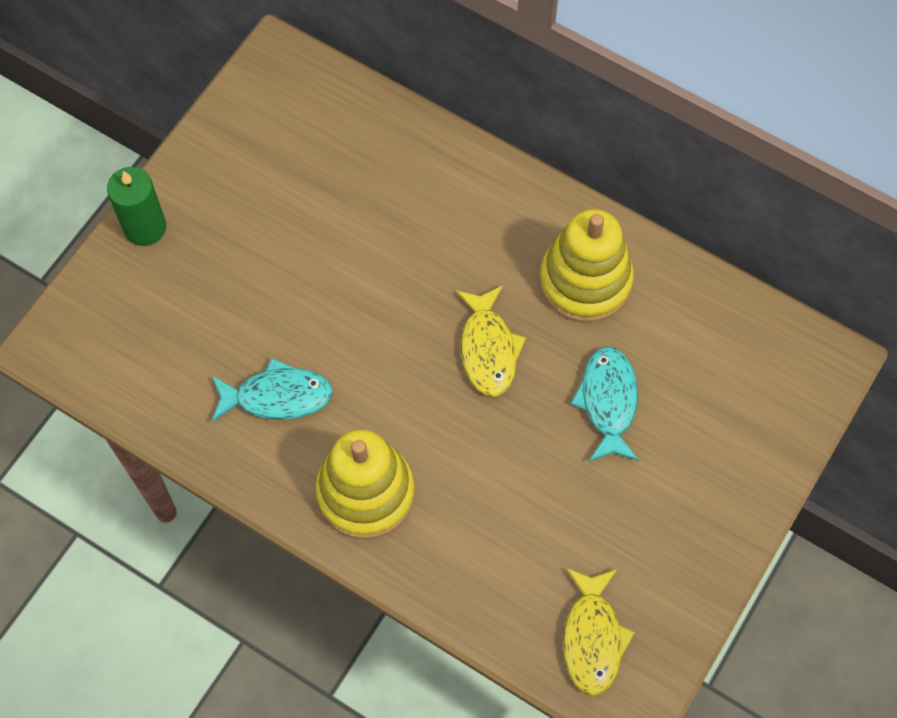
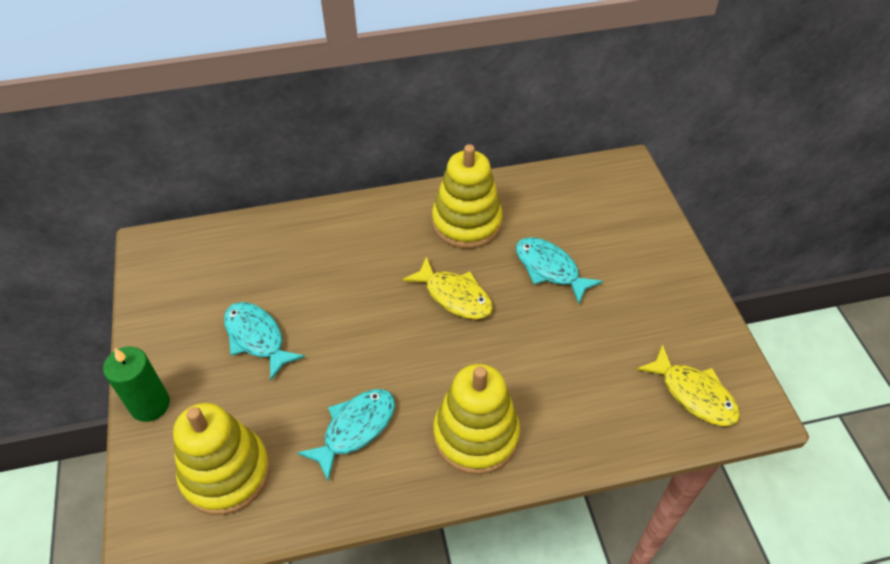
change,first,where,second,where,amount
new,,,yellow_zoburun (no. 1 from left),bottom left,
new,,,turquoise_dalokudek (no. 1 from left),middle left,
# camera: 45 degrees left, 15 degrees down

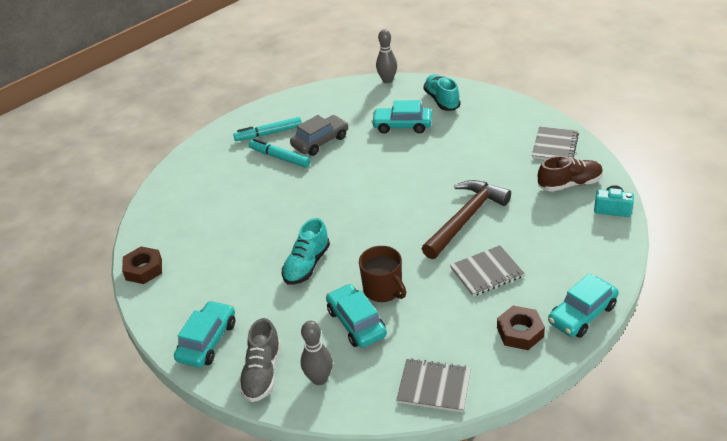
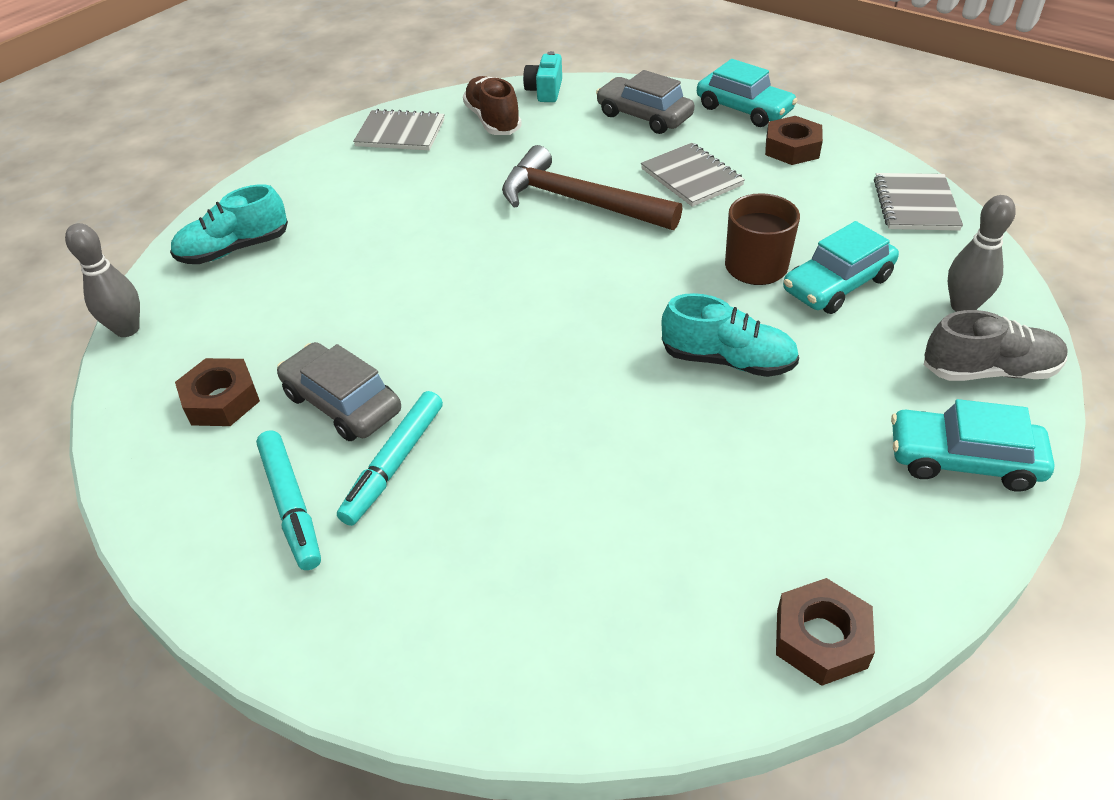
change,first,where,second,where,amount
gone,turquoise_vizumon (no. 3 from left),top centre,,,
new,,,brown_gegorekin (no. 1 from left),middle left,
new,,,grey_vizumon (no. 2 from left),top centre,
# camera: 100 degrees left, 5 degrees up

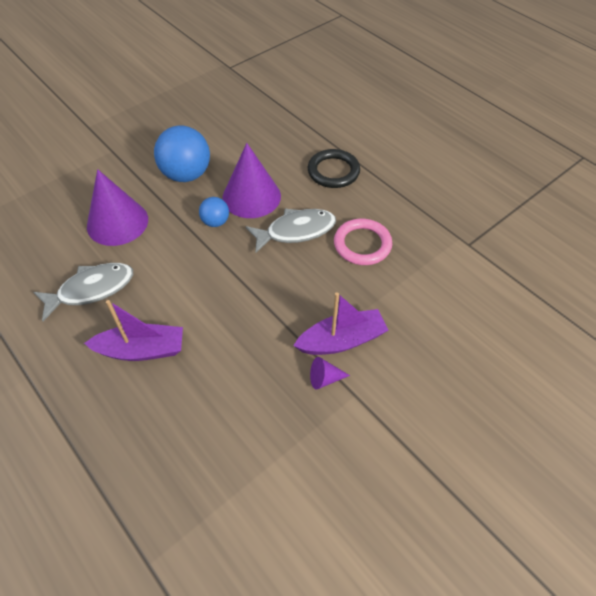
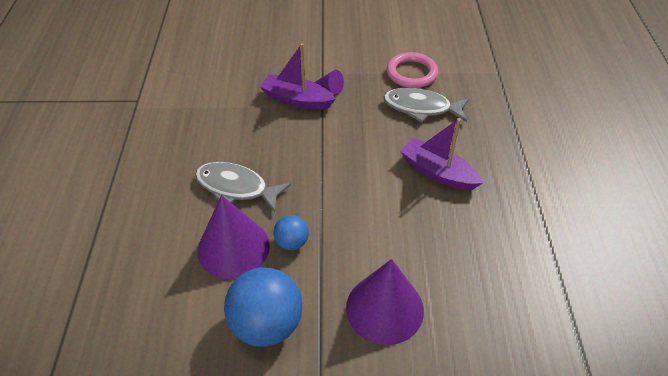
change,first,where,second,where,amount
shifted,grey_dalokudek (no. 1 from left in the first image),middle left,grey_dalokudek (no. 2 from left),top centre,
gone,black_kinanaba,top centre,,,
shifted,pink_kinanaba,centre,,top centre,
# camera: 140 degrees left, 5 degrees down

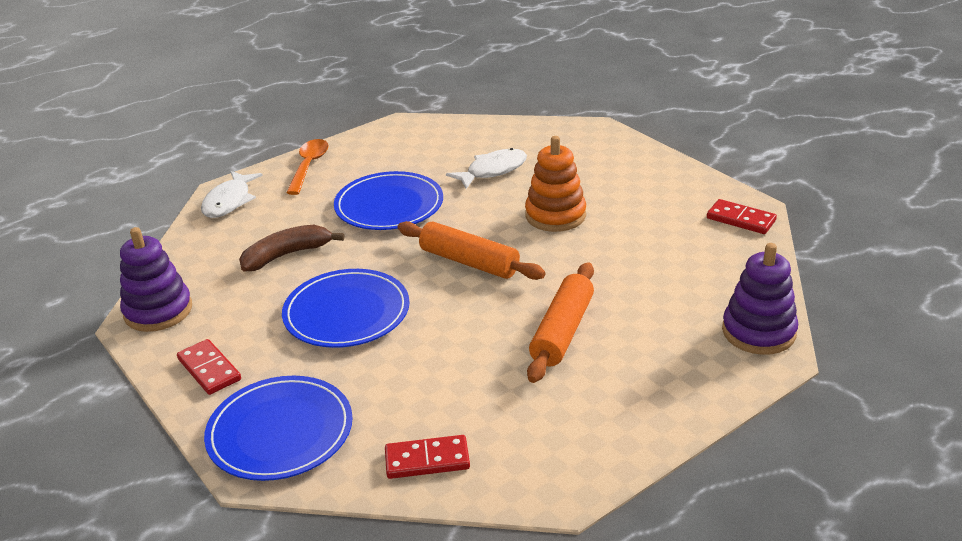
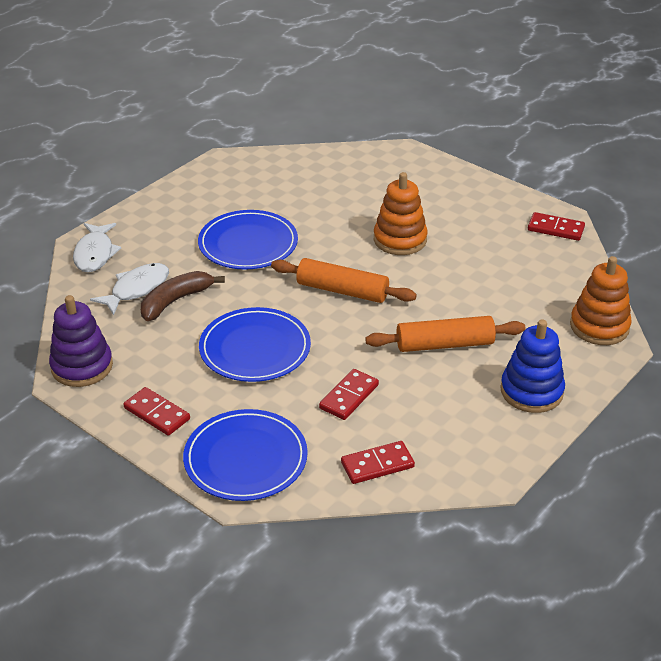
change,first,where,second,where,amount
gone,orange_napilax,top left,,,
shifted,white_dalokudek (no. 2 from left),top centre,,middle left,
rotated,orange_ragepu (no. 2 from left),centre,,middle right,75 degrees clockwise
repainted,purple_zoburun (no. 2 from left),middle right,orange_zoburun (no. 2 from left),middle right,
new,,,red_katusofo (no. 2 from left),centre,
new,,,blue_zoburun,middle right,
# camera: 15 degrees left, 5 degrees up

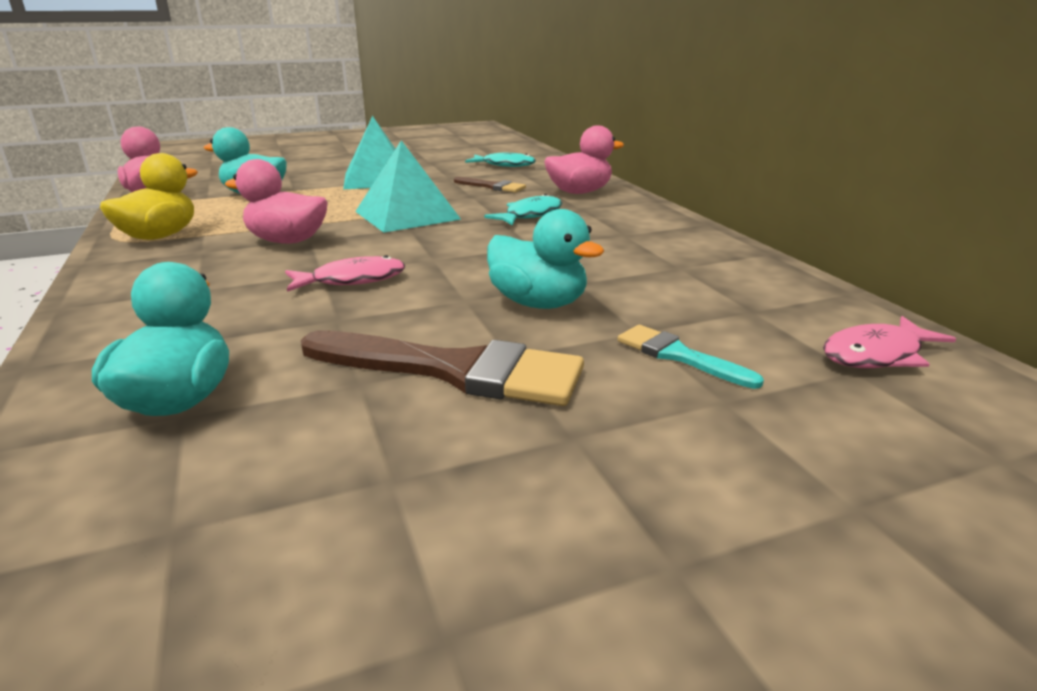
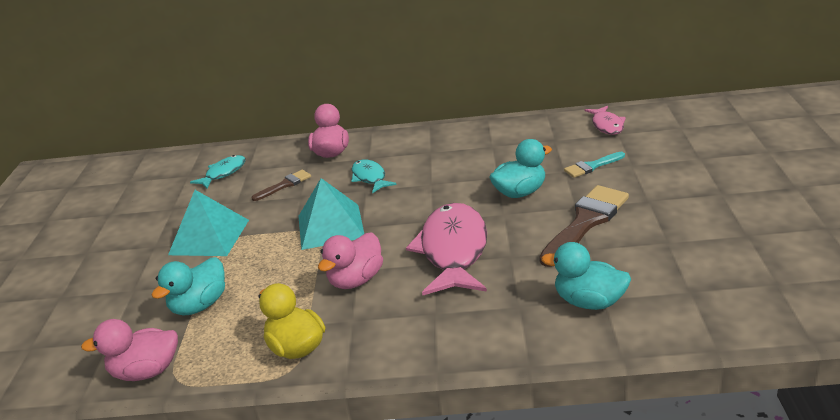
change,first,where,second,where,amount
scaled,pink_dalokudek (no. 1 from left),middle left,,centre,x1.92
# camera: 65 degrees left, 5 degrees up

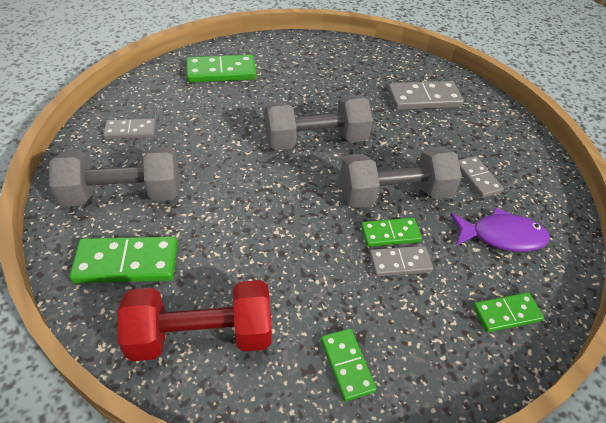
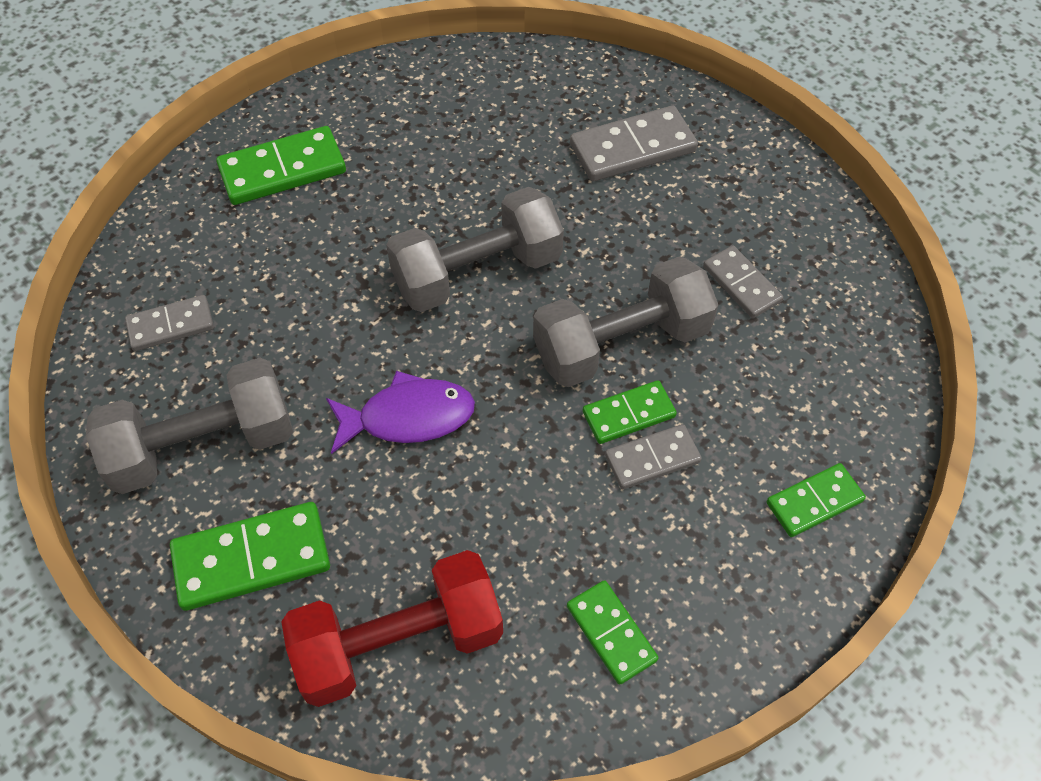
change,first,where,second,where,amount
shifted,purple_dalokudek,middle right,,centre,
# camera: 10 degrees left, 10 degrees up

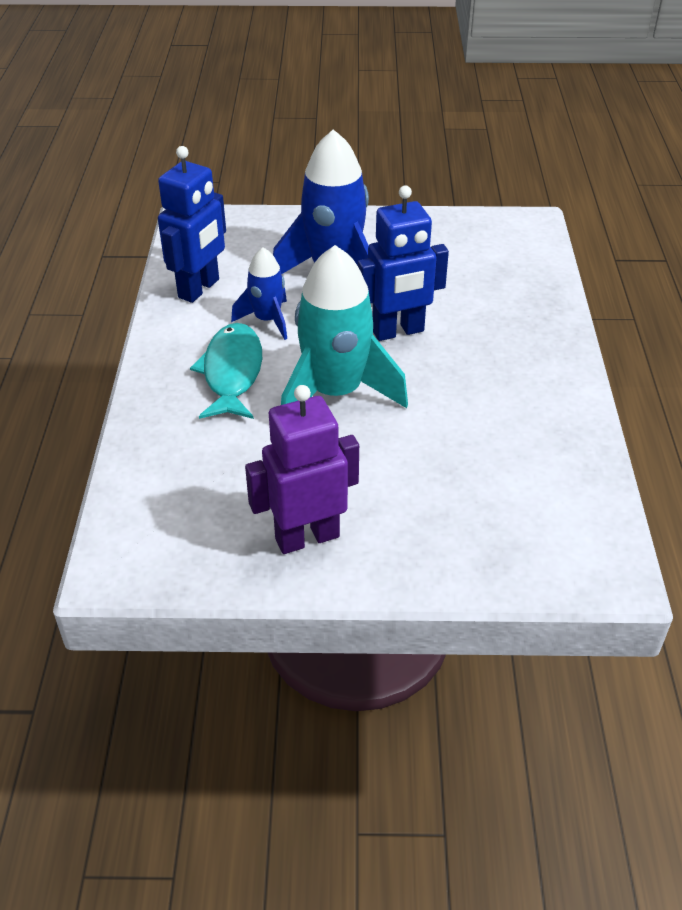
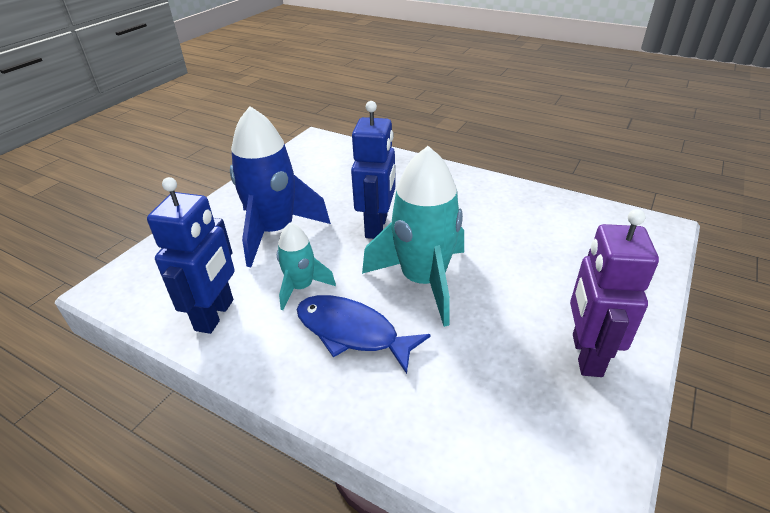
change,first,where,second,where,amount
rotated,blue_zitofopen (no. 1 from left),top left,,middle left,45 degrees clockwise
repainted,turquoise_dalokudek,middle left,blue_dalokudek,centre,
repainted,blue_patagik (no. 1 from left),top centre,turquoise_patagik (no. 1 from left),centre,
# camera: 60 degrees left, 5 degrees down

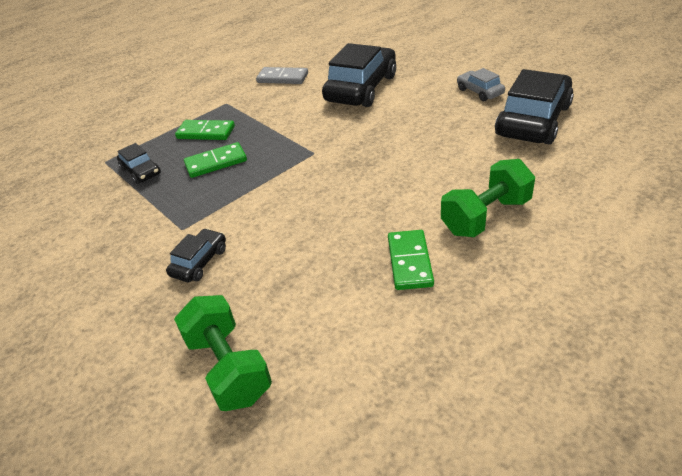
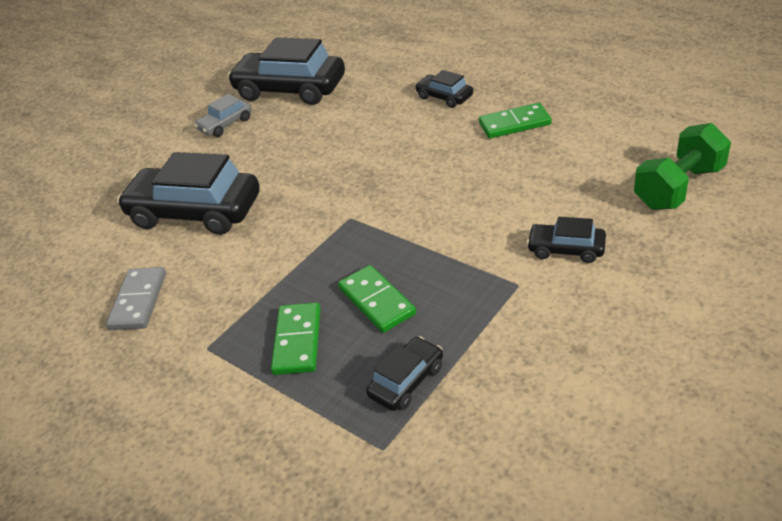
change,first,where,second,where,amount
swapped,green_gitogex (no. 2 from left),middle right,black_vizumon (no. 4 from left),top centre,
# camera: 100 degrees left, 0 degrees up

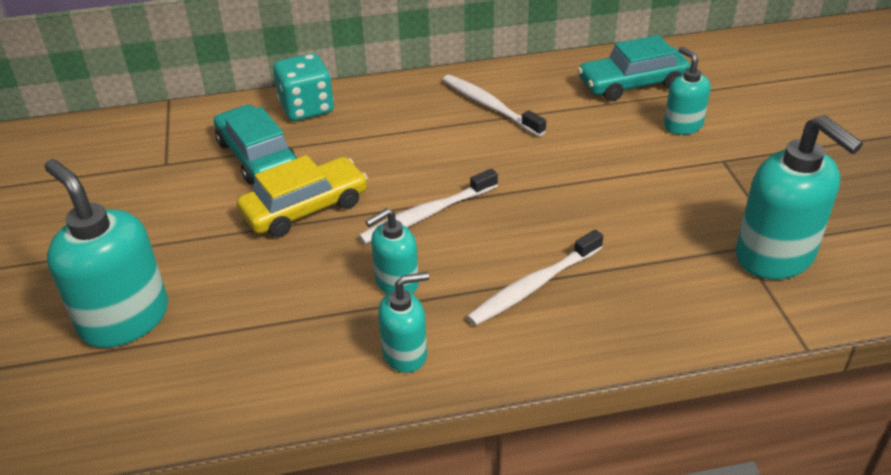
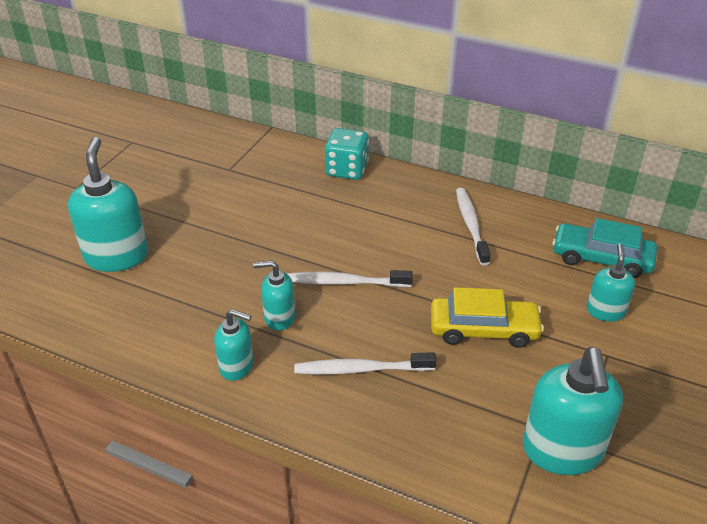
change,first,where,second,where,amount
gone,turquoise_vizumon (no. 1 from left),top left,,,
shifted,yellow_vizumon,centre,,middle right,
# camera: 35 degrees right, 0 degrees up

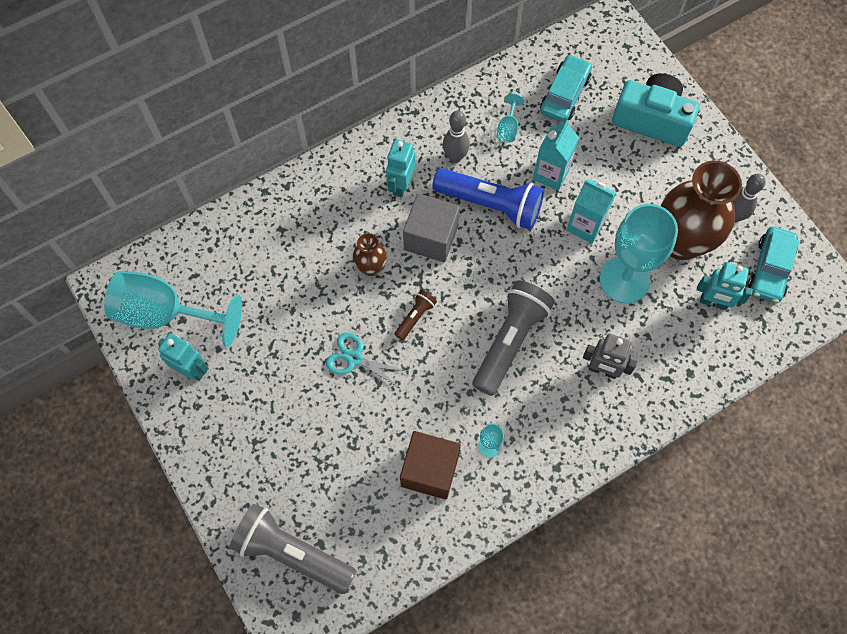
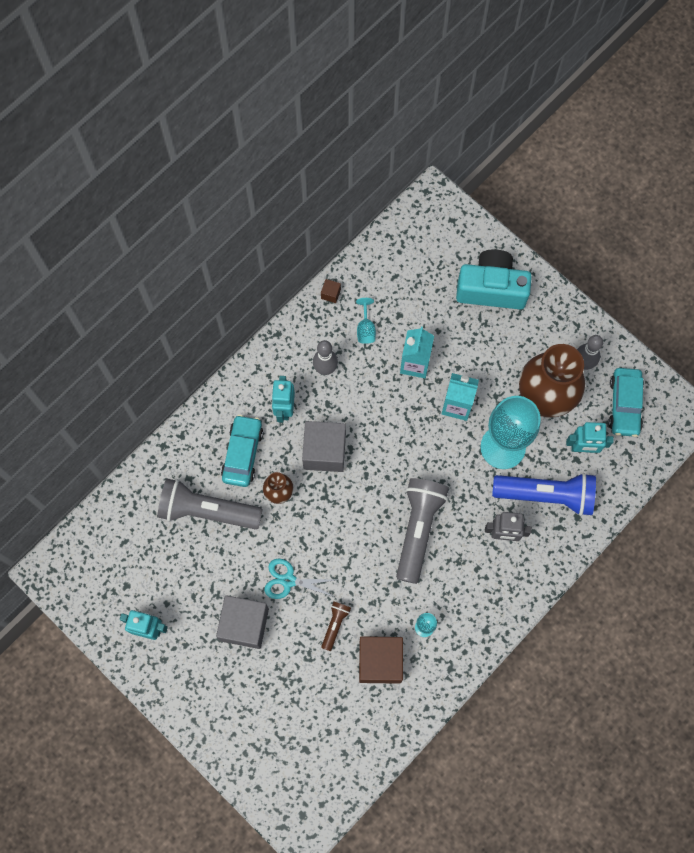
change,first,where,second,where,amount
gone,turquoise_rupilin (no. 1 from left),middle left,,,
shifted,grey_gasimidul (no. 1 from left),bottom centre,,middle left,
shifted,brown_gasimidul,centre,,bottom centre,
shifted,blue_gasimidul,top centre,,middle right,
shifted,turquoise_vizumon (no. 1 from left),top right,,centre,
new,,,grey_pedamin (no. 1 from left),bottom centre,
new,,,brown_pedamin (no. 1 from left),centre,
# camera: 15 degrees left, 5 degrees up

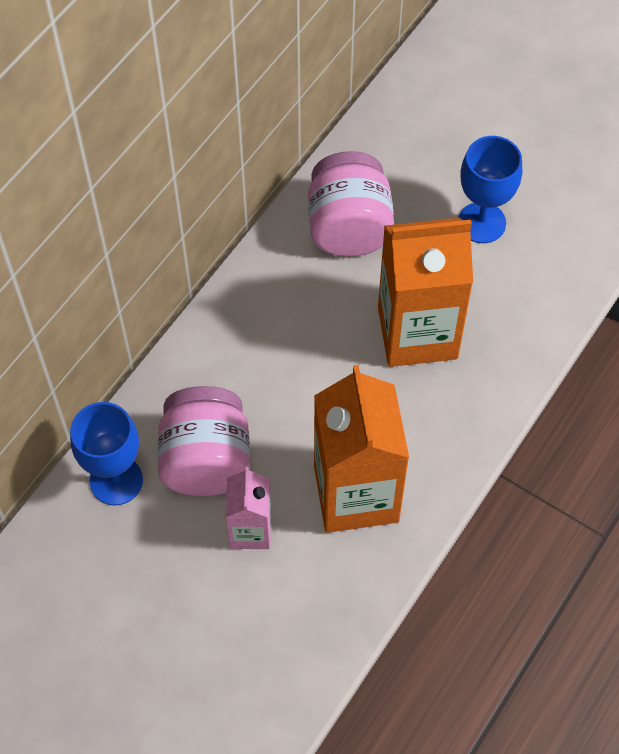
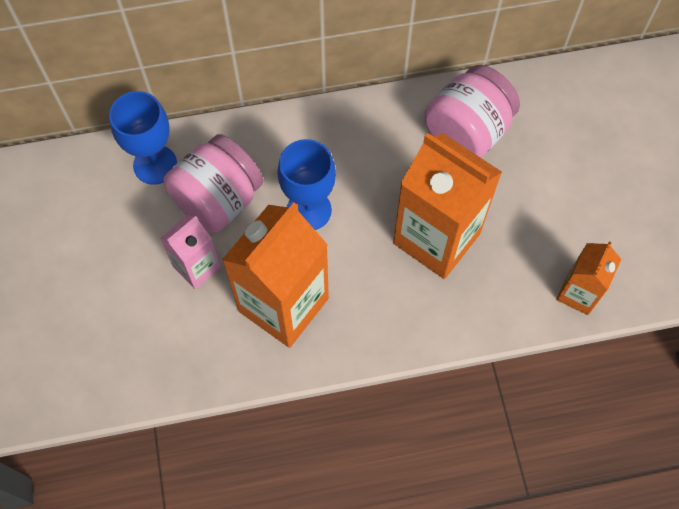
change,first,where,second,where,amount
shifted,blue_rupilin (no. 2 from left),top right,,centre,
new,,,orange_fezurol (no. 3 from left),middle right,
# camera: 45 degrees right, 5 degrees up

